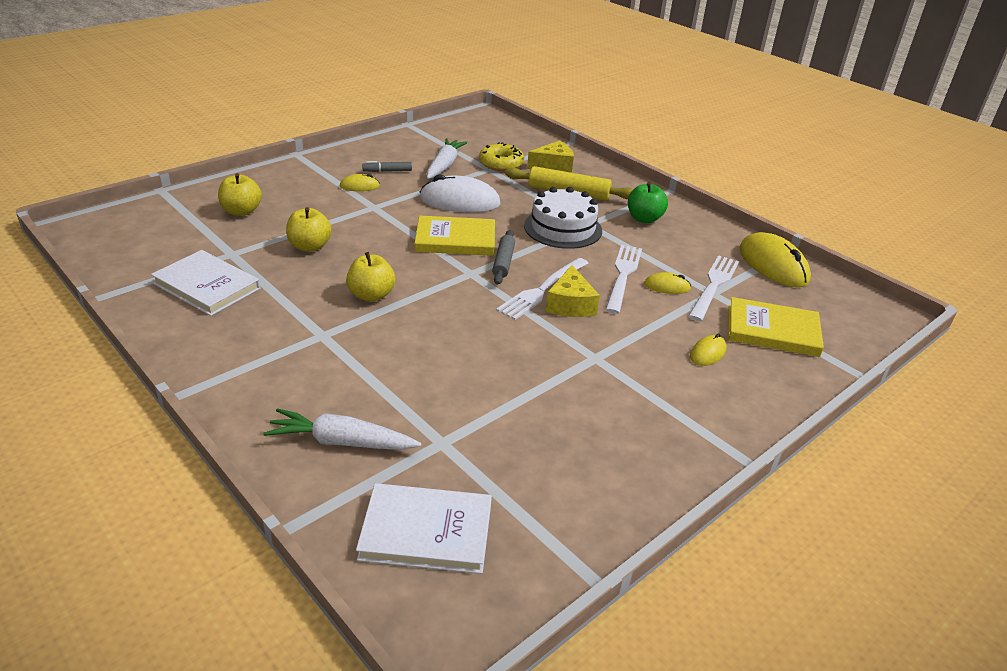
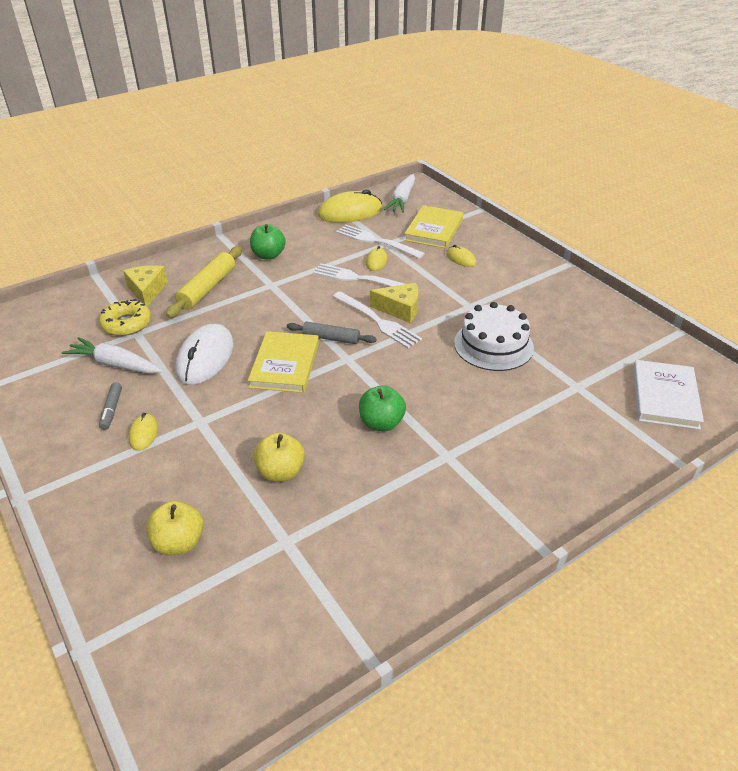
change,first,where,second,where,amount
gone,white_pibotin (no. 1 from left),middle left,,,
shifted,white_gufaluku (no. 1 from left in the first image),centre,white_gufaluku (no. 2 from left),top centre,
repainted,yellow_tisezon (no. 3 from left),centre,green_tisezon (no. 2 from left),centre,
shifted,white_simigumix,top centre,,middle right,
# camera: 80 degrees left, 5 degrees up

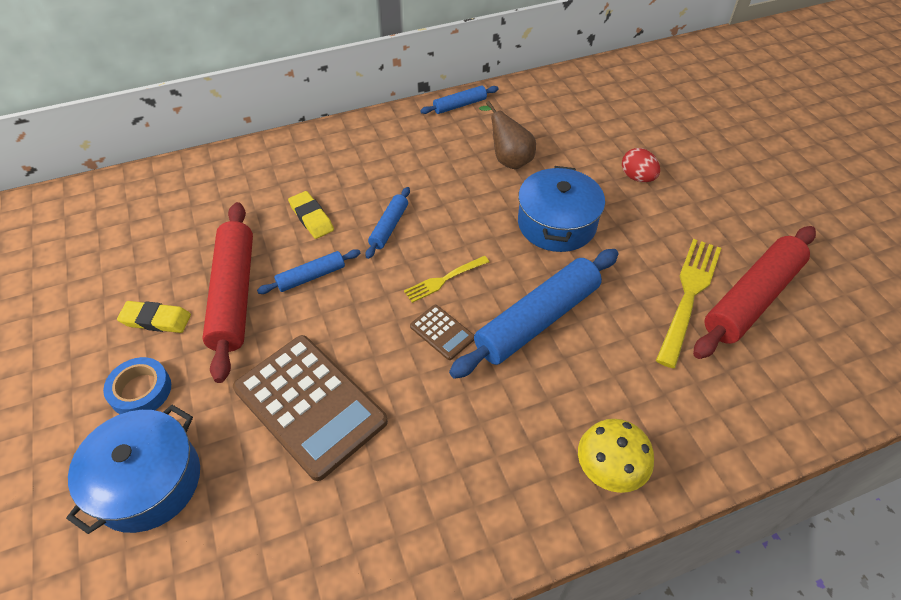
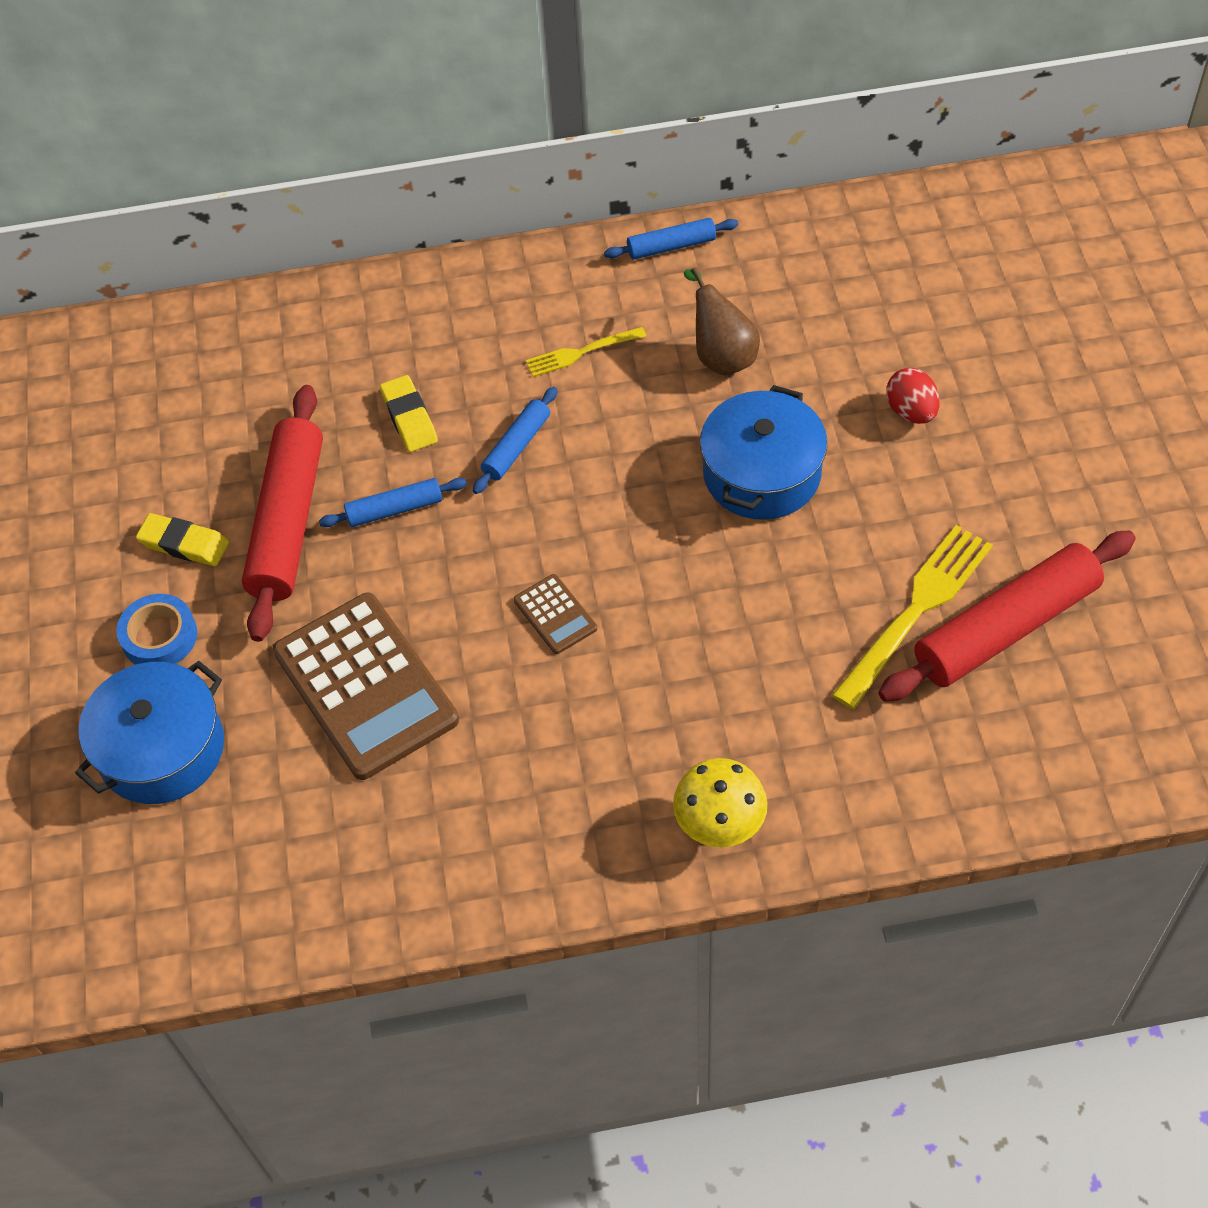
change,first,where,second,where,amount
shifted,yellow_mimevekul (no. 1 from left),centre,,top centre,
gone,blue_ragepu (no. 4 from left),centre,,,
# camera: 15 degrees right, 5 degrees up

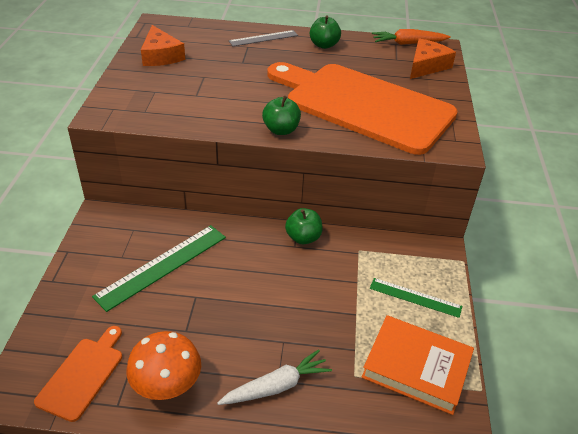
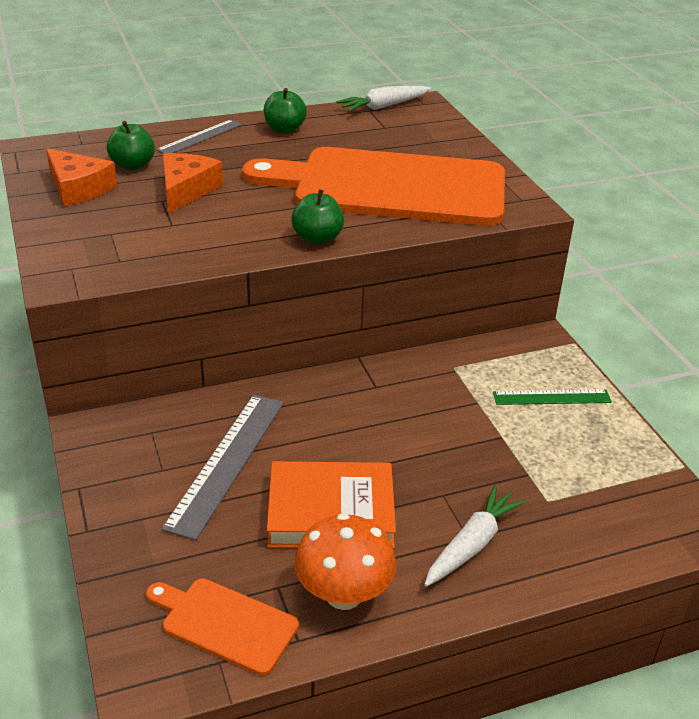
change,first,where,second,where,amount
rotated,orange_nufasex (no. 1 from left),bottom left,,bottom left,60 degrees counterclockwise
repainted,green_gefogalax (no. 1 from left),middle left,grey_gefogalax (no. 2 from left),middle left,
shifted,green_tisezon (no. 2 from left in the first image),centre,green_tisezon (no. 1 from left),top left,
shifted,orange_pibotin,bottom right,,bottom centre,
repainted,orange_gufaluku,top right,white_gufaluku (no. 1 from left),top centre,
shifted,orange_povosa (no. 2 from left),top right,,top left,
# camera: 25 degrees left, 5 degrees down

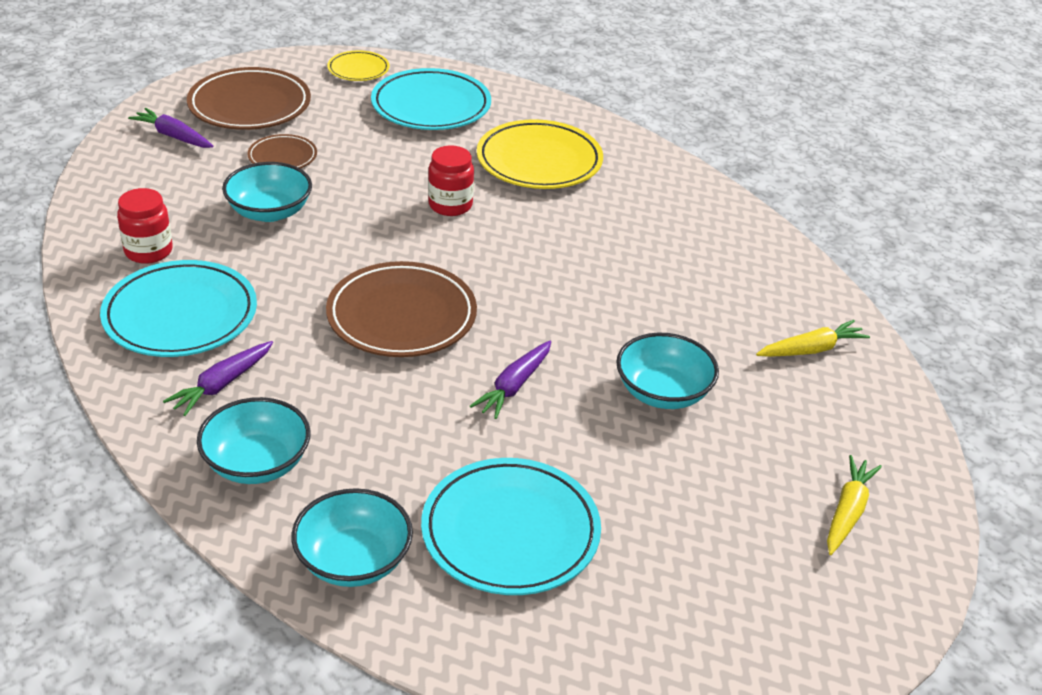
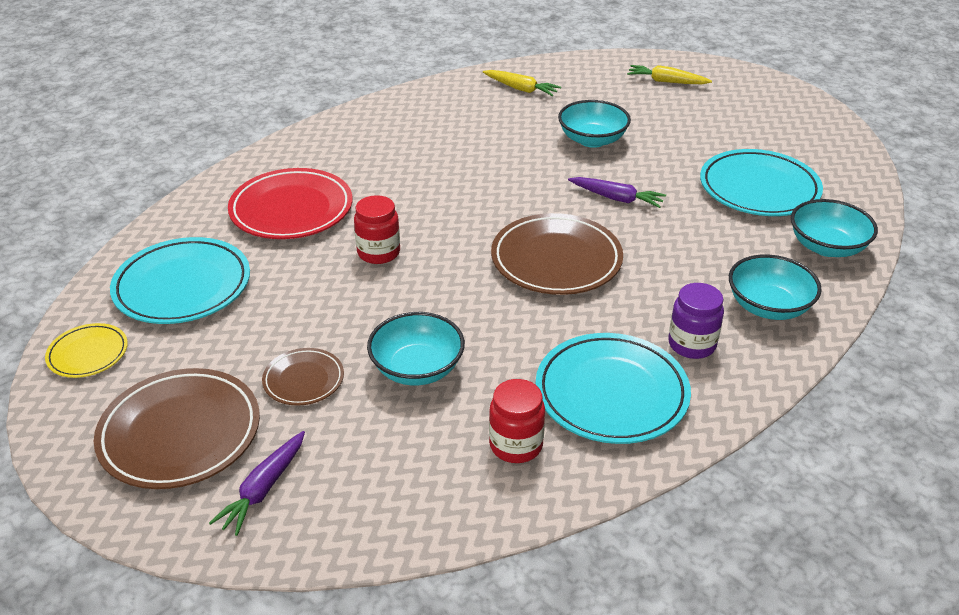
change,first,where,second,where,amount
swapped,purple_gufaluku (no. 2 from left),middle left,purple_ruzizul,middle right,
repainted,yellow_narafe (no. 2 from left),top centre,red_narafe,top left,
rotated,yellow_gufaluku (no. 1 from left),middle right,,top centre,150 degrees clockwise
# camera: 95 degrees left, 0 degrees up

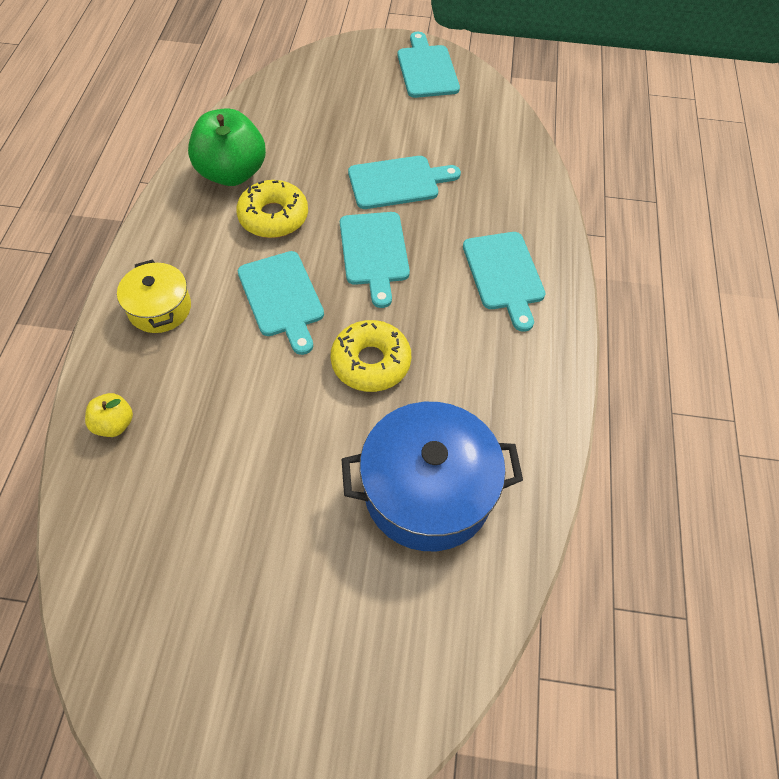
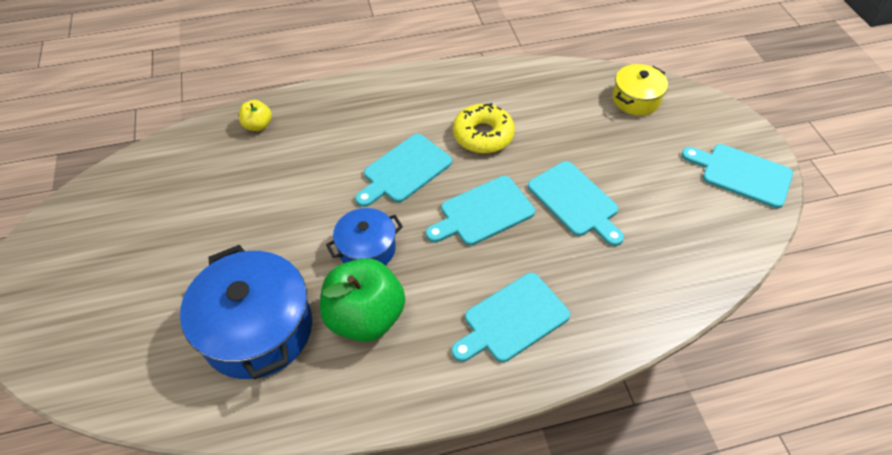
change,first,where,second,where,amount
shifted,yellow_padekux,middle left,,top right,
shifted,green_tisezon,top left,,centre,
swapped,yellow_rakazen (no. 2 from left),centre,blue_padekux (no. 2 from left),centre,
rotated,turquoise_nufasex (no. 4 from left in the first image),top centre,turquoise_nufasex (no. 5 from left),middle right,120 degrees counterclockwise
# camera: 70 degrees right, 5 degrees down

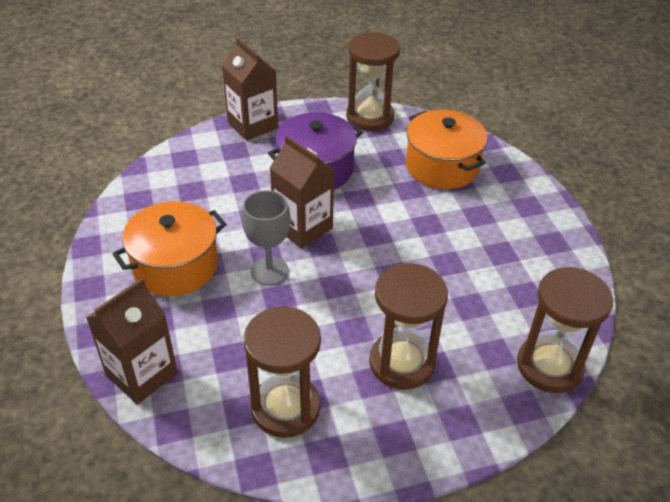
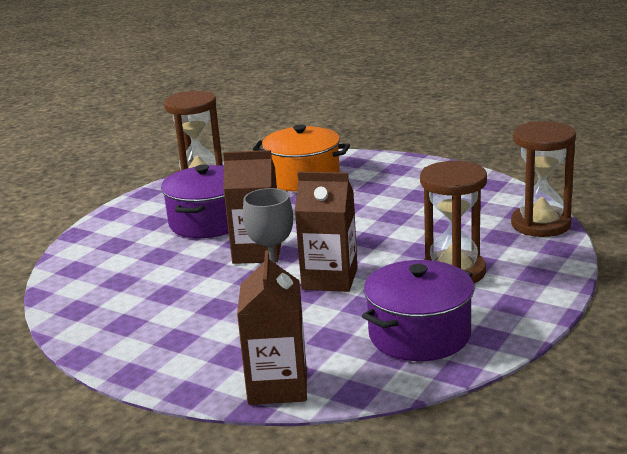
change,first,where,second,where,amount
gone,orange_padekux (no. 1 from left),middle left,,,
shifted,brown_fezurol (no. 2 from left in the first image),top centre,brown_fezurol (no. 3 from left),centre,
swapped,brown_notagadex (no. 1 from left),bottom centre,purple_padekux (no. 2 from left),bottom right,
# camera: 40 degrees left, 20 degrees down

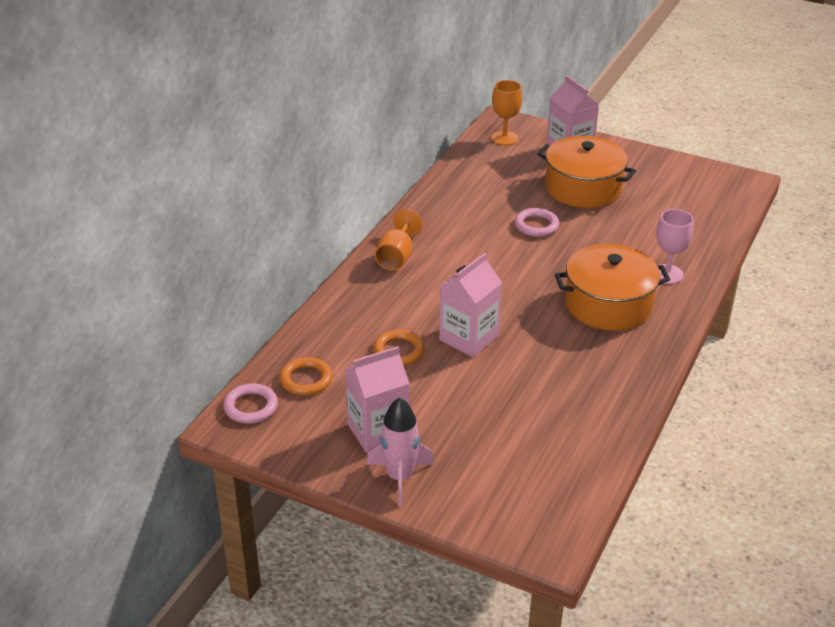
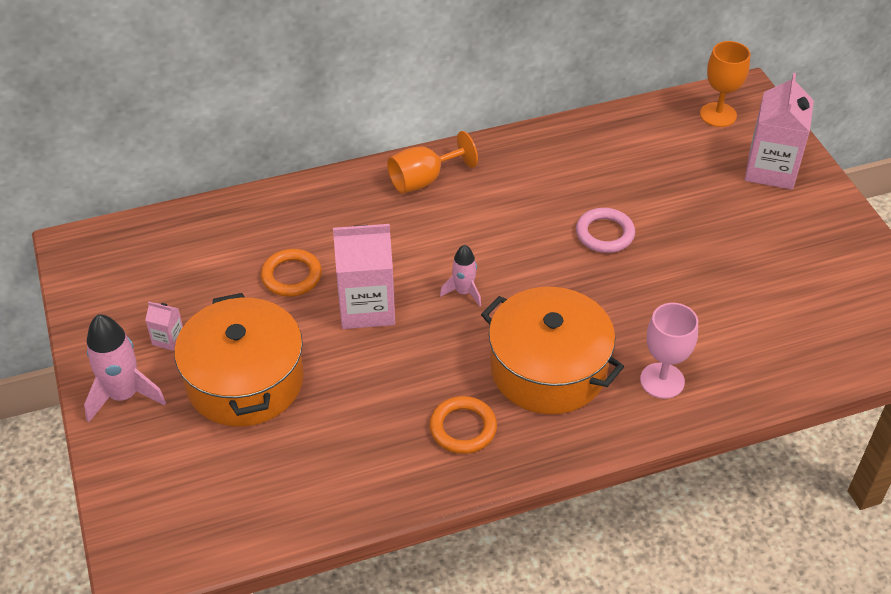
change,first,where,second,where,amount
gone,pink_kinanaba (no. 1 from left),middle left,,,
shifted,orange_kinanaba (no. 1 from left in the first image),centre,orange_kinanaba (no. 2 from left),bottom centre,
scaled,pink_fezurol (no. 1 from left),centre,,middle left,x0.45
shifted,orange_padekux (no. 1 from left),top right,,middle left,
new,,,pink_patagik (no. 2 from left),centre,
# camera: 45 degrees right, 10 degrees up

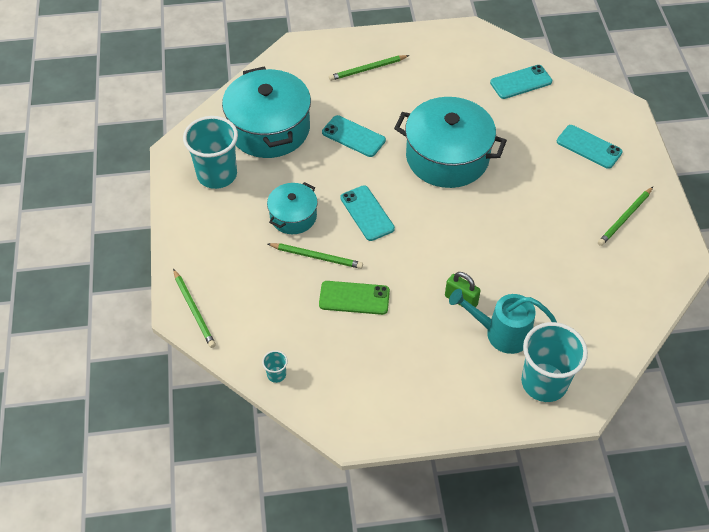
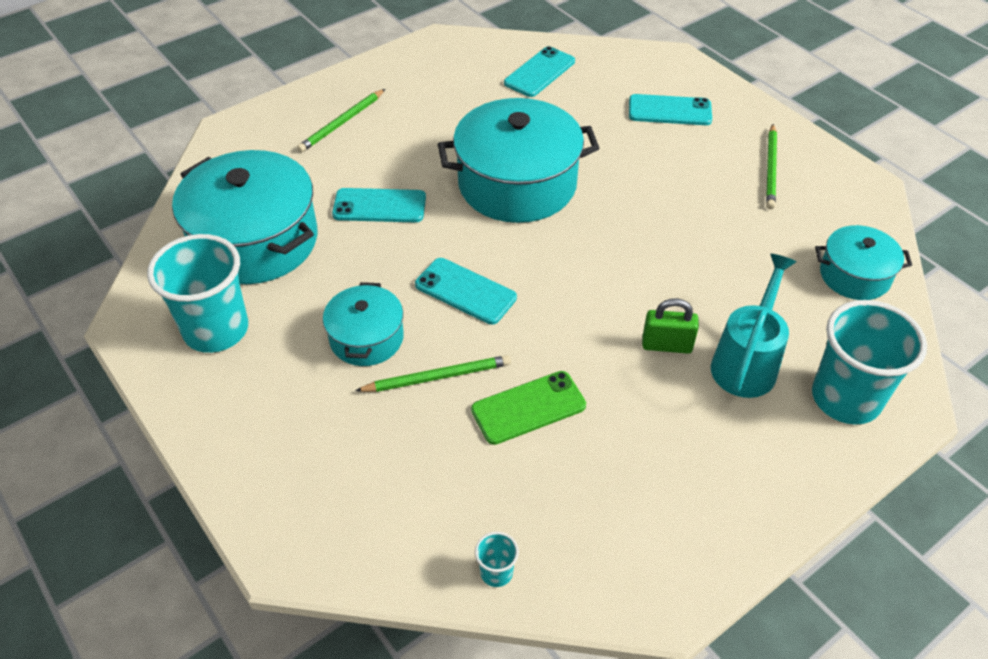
change,first,where,second,where,amount
gone,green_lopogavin (no. 1 from left),middle left,,,
rotated,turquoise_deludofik,middle right,,middle right,135 degrees clockwise
new,,,turquoise_padekux (no. 4 from left),middle right,
# camera: 30 degrees left, 5 degrees down

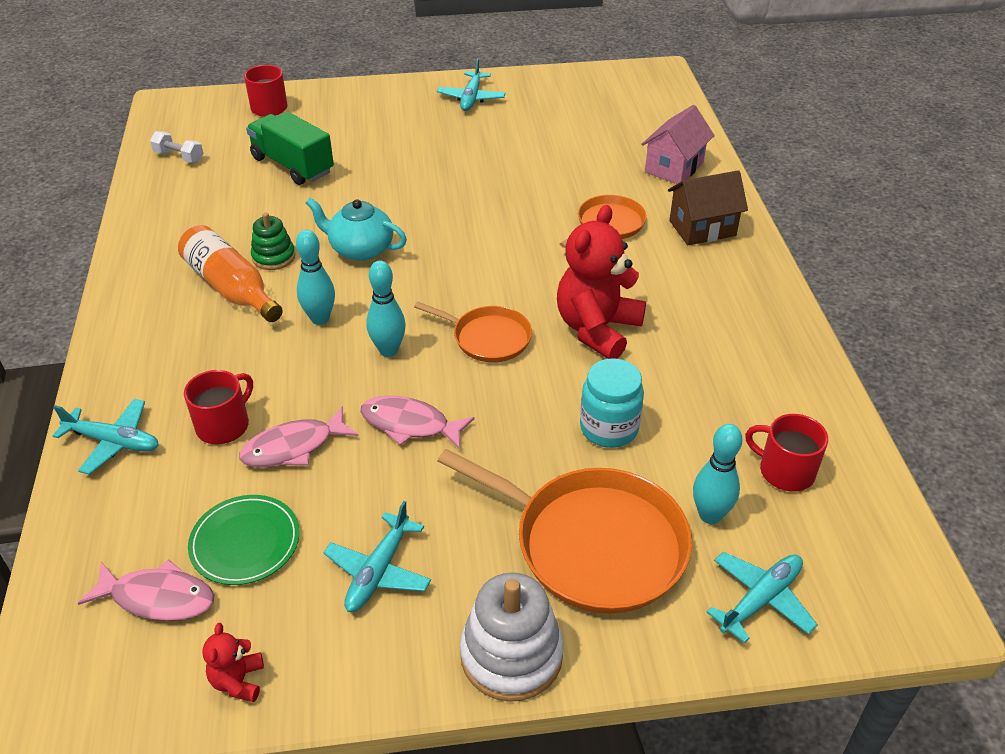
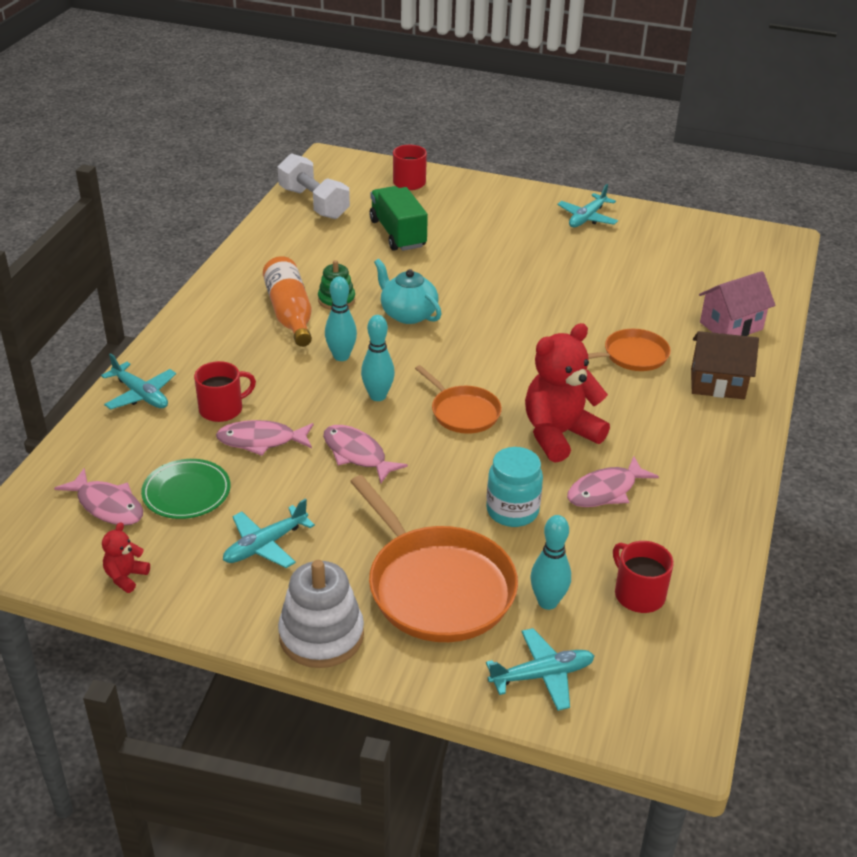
change,first,where,second,where,amount
scaled,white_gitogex,top left,,top centre,x1.92
new,,,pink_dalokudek (no. 4 from left),middle right,
# camera: 25 degrees right, 5 degrees down

